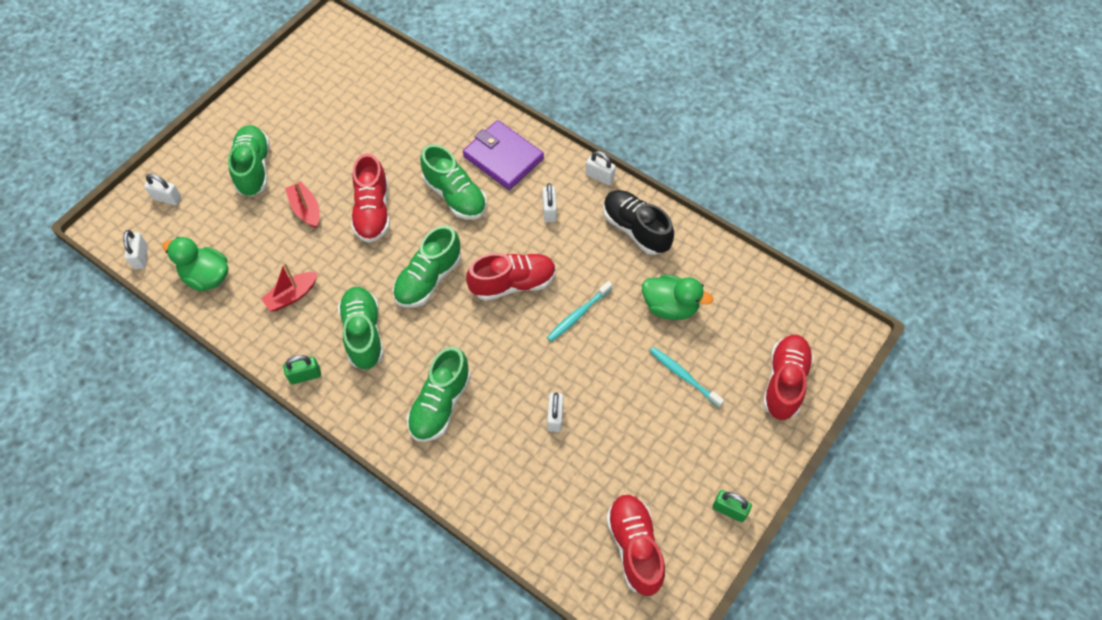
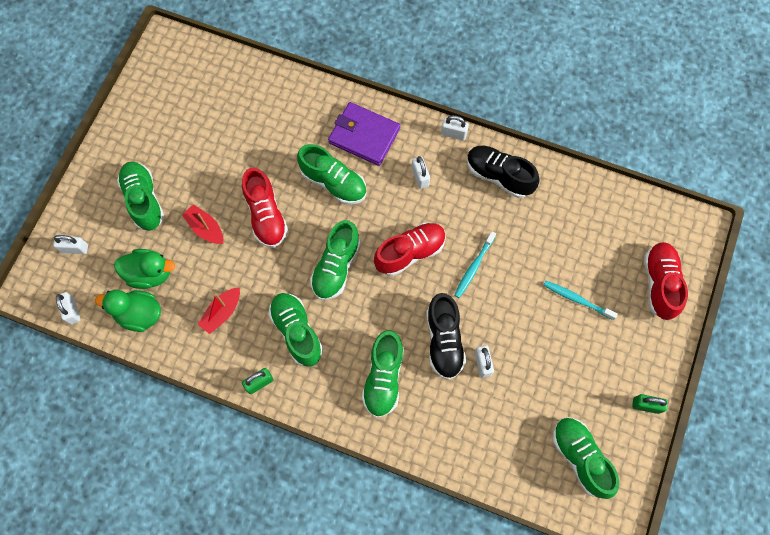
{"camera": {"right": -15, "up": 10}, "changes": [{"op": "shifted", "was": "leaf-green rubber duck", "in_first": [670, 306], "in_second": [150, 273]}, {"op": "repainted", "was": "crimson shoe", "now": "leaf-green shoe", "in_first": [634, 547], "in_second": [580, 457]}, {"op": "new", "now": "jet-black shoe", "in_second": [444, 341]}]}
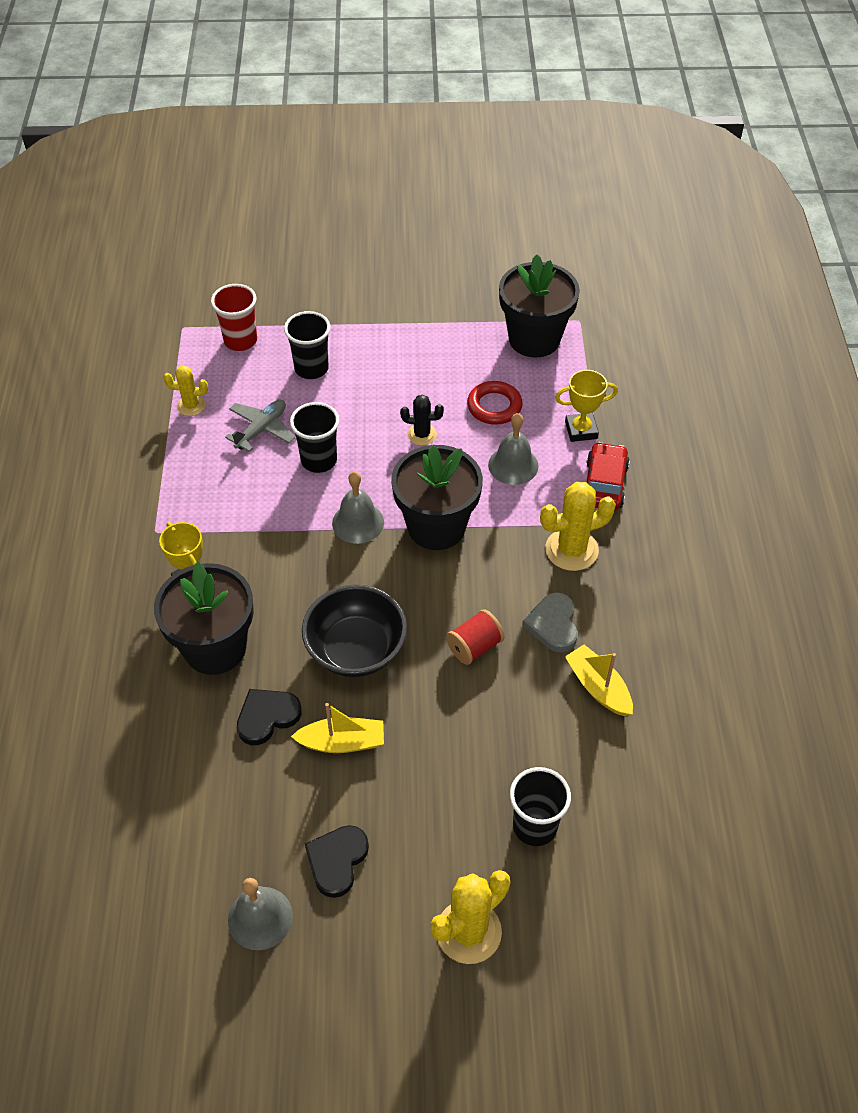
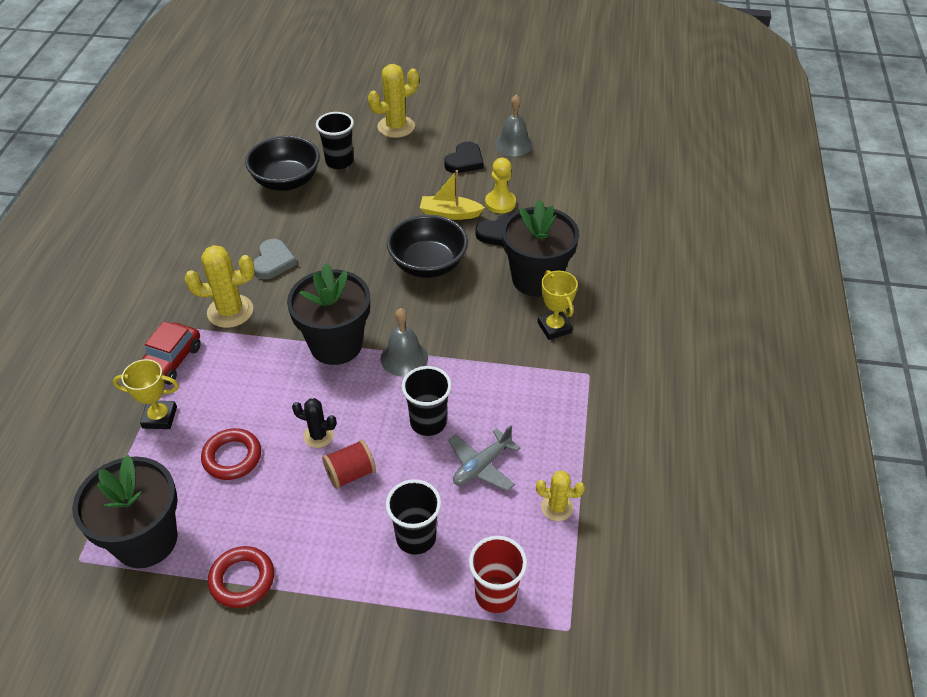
{"camera": {"right": -170, "up": -5}, "changes": [{"op": "gone", "was": "grey bell", "in_first": [513, 465]}, {"op": "shifted", "was": "crimson spool", "in_first": [474, 646], "in_second": [350, 474]}, {"op": "gone", "was": "bright yellow sailboat", "in_first": [598, 687]}, {"op": "new", "now": "jet-black serving bowl", "in_second": [286, 181]}, {"op": "new", "now": "bright yellow game pawn", "in_second": [500, 203]}, {"op": "new", "now": "crimson hoop", "in_second": [242, 580]}]}
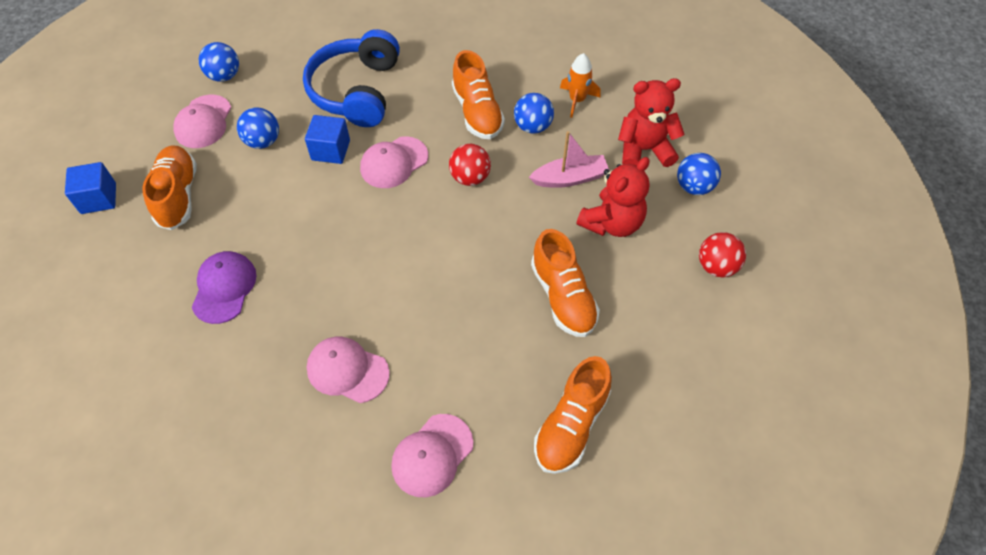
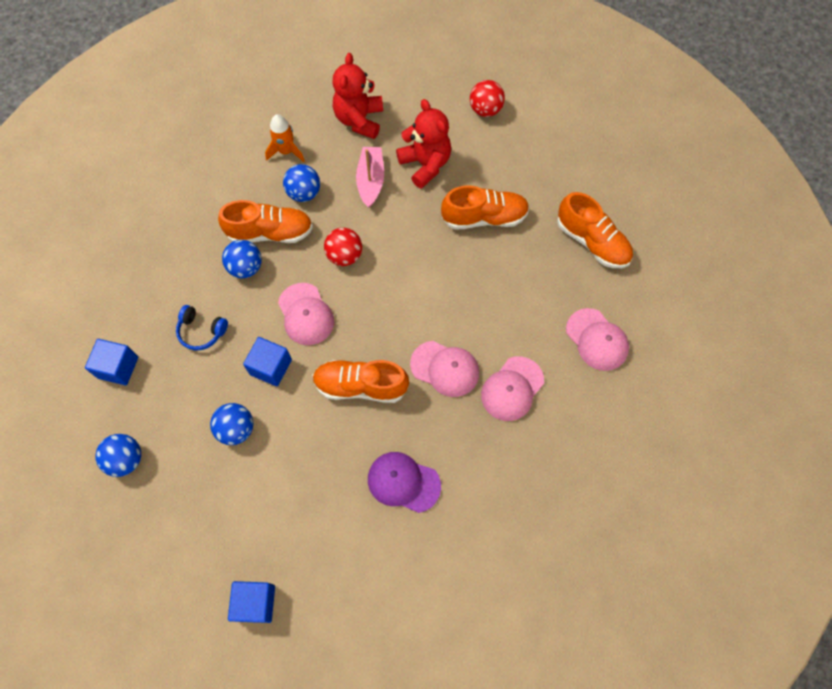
{"camera": {"right": -75, "up": 10}, "changes": [{"op": "scaled", "was": "blue over-ear headphones", "in_first": [357, 91], "in_second": [201, 331], "ratio": 0.46}, {"op": "shifted", "was": "rose-pink peaked cap", "in_first": [203, 122], "in_second": [445, 369]}, {"op": "shifted", "was": "bright orange shoe", "in_first": [178, 195], "in_second": [361, 386]}, {"op": "shifted", "was": "blue sphere", "in_first": [694, 187], "in_second": [246, 267]}, {"op": "new", "now": "blue solid cube", "in_second": [118, 367]}]}
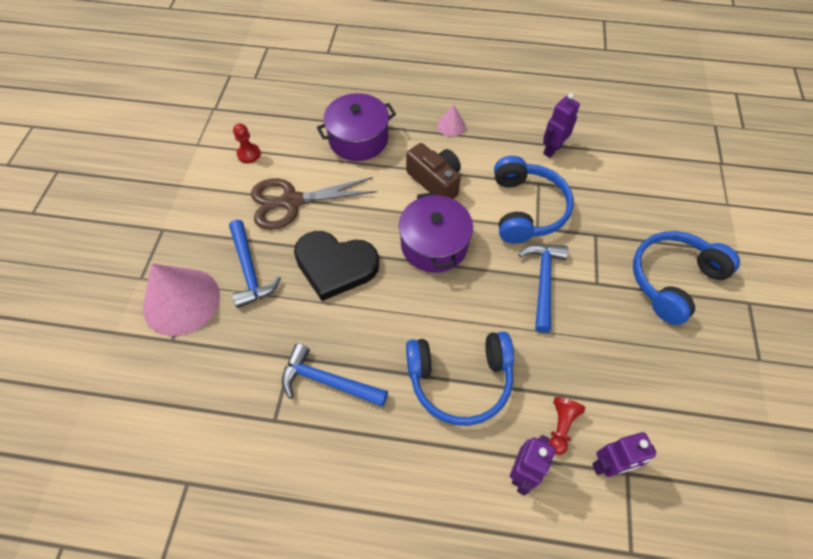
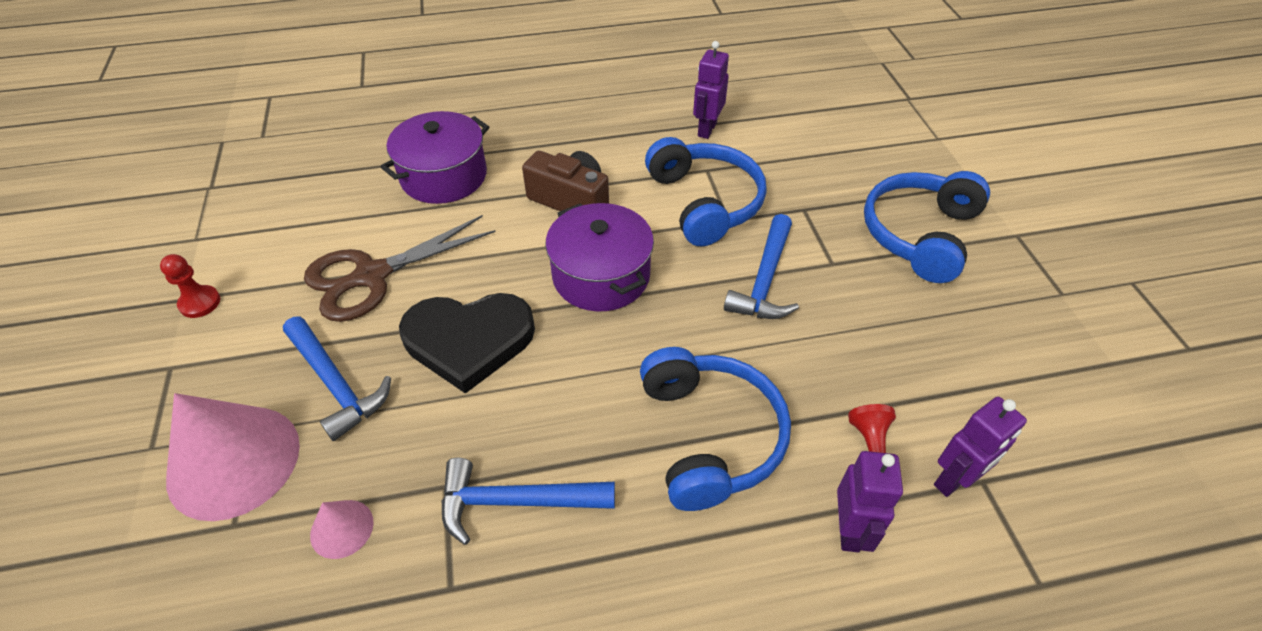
{"camera": {"right": -20, "up": -10}, "changes": [{"op": "shifted", "was": "rose-pink cone shape", "in_first": [451, 125], "in_second": [342, 528]}, {"op": "shifted", "was": "crimson game pawn", "in_first": [249, 154], "in_second": [200, 303]}, {"op": "rotated", "was": "blue carpenter's hammer", "in_first": [543, 282], "in_second": [764, 280], "clockwise": -150}, {"op": "rotated", "was": "blue over-ear headphones", "in_first": [460, 380], "in_second": [709, 436], "clockwise": -75}]}
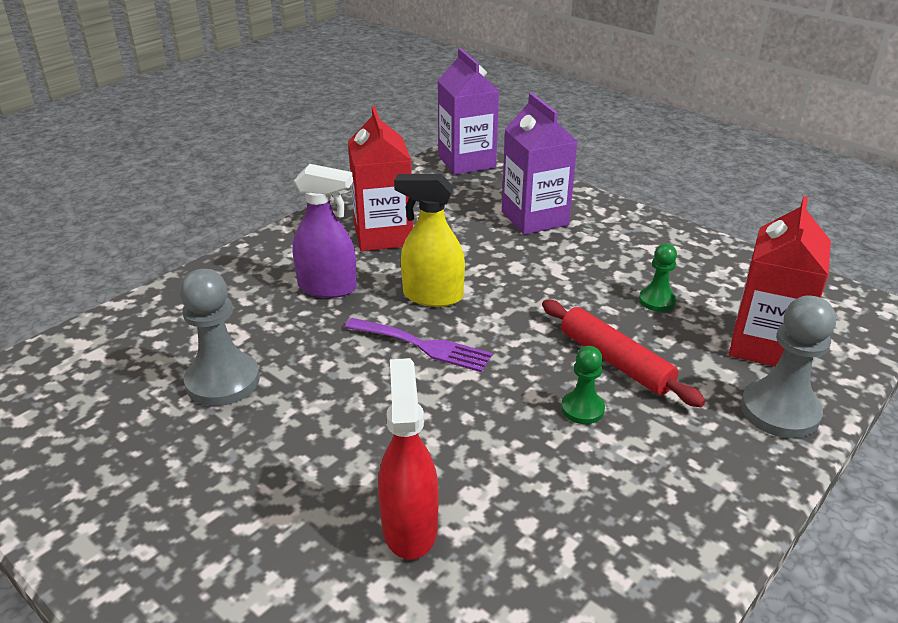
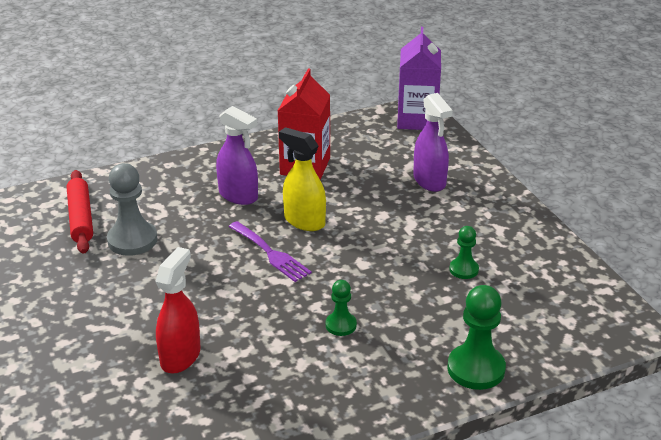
{"camera": {"right": 25, "up": 0}, "changes": [{"op": "swapped", "was": "purple carton", "now": "purple spray cleaner", "in_first": [534, 218], "in_second": [429, 181]}, {"op": "gone", "was": "crimson carton", "in_first": [765, 345]}, {"op": "repainted", "was": "grey game pawn", "now": "leaf-green game pawn", "in_first": [779, 411], "in_second": [476, 369]}, {"op": "shifted", "was": "crimson rolling pin", "in_first": [615, 361], "in_second": [81, 218]}]}
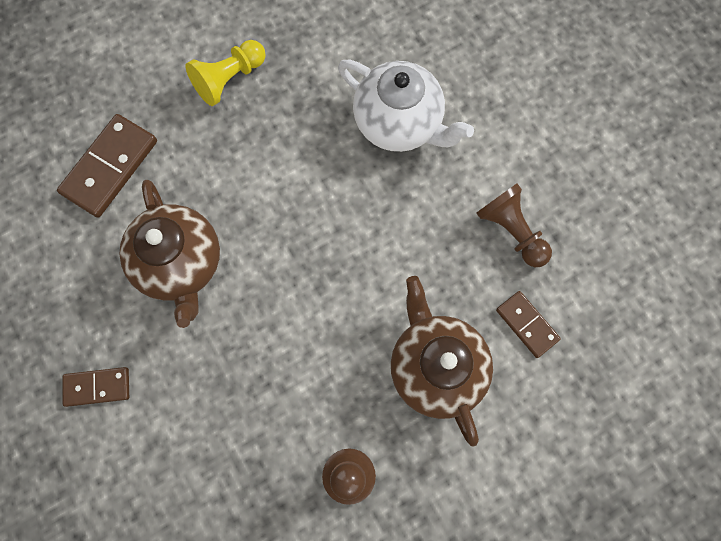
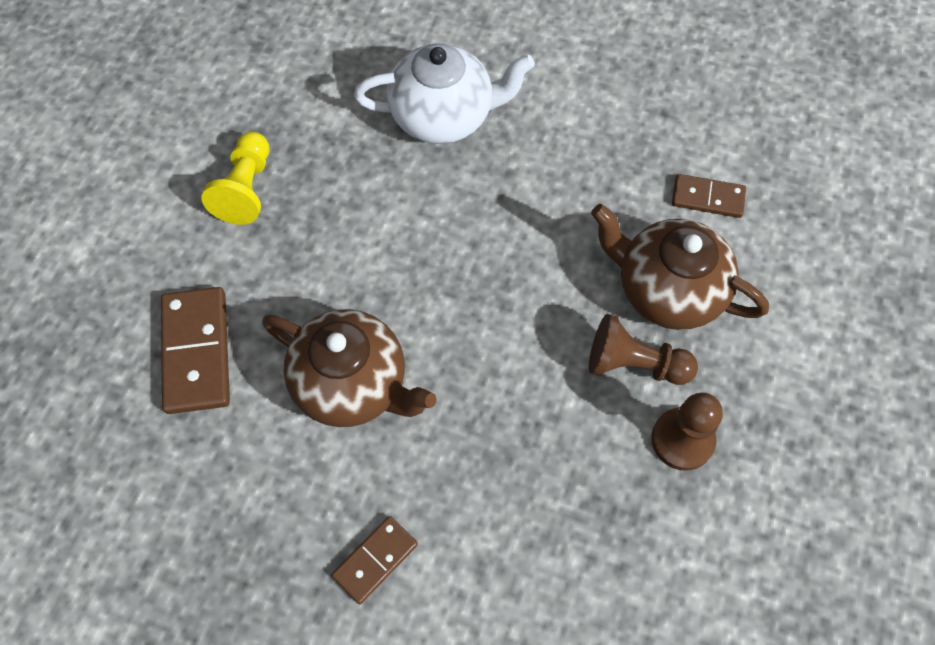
{"camera": {"right": -40, "up": -10}, "changes": [{"op": "shifted", "was": "brown game pawn", "in_first": [511, 231], "in_second": [634, 364]}]}
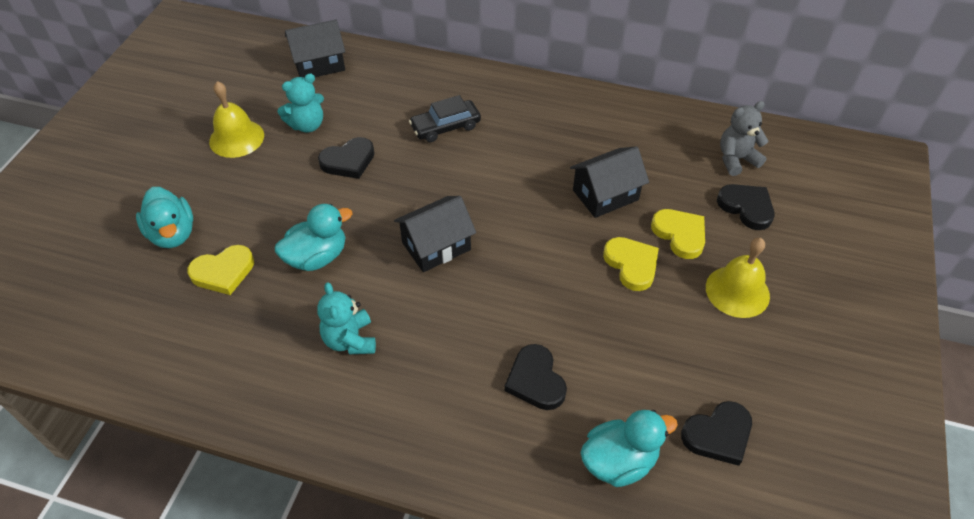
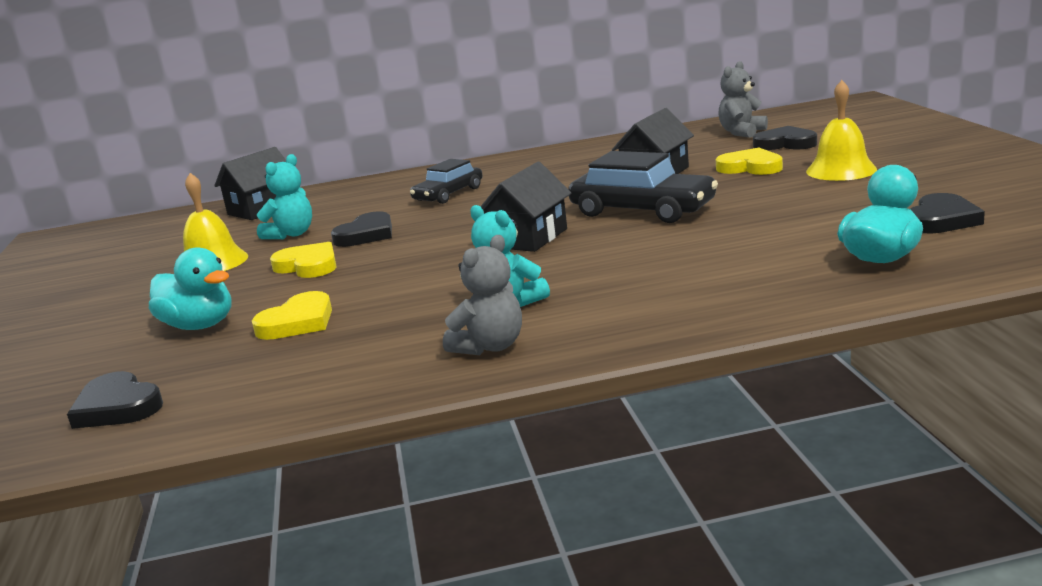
{"camera": {"right": -25, "up": -30}, "changes": [{"op": "gone", "was": "aqua rubber duck", "in_first": [317, 257]}, {"op": "shifted", "was": "bright yellow love heart", "in_first": [631, 265], "in_second": [308, 266]}, {"op": "shifted", "was": "jet-black love heart", "in_first": [535, 380], "in_second": [117, 407]}, {"op": "new", "now": "jet-black car", "in_second": [642, 210]}, {"op": "new", "now": "grey teddy bear", "in_second": [490, 347]}]}
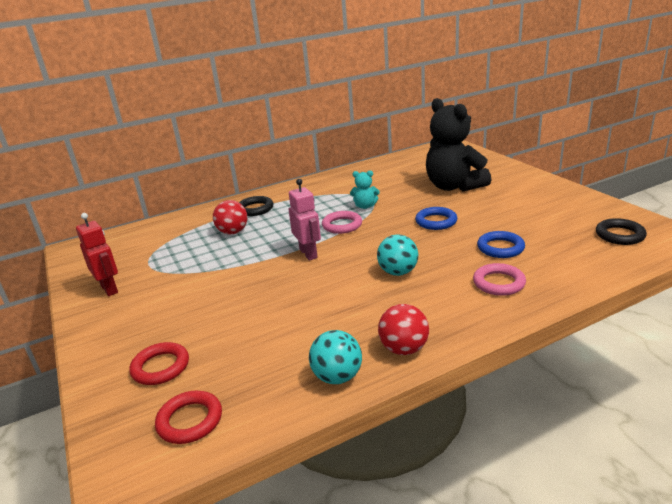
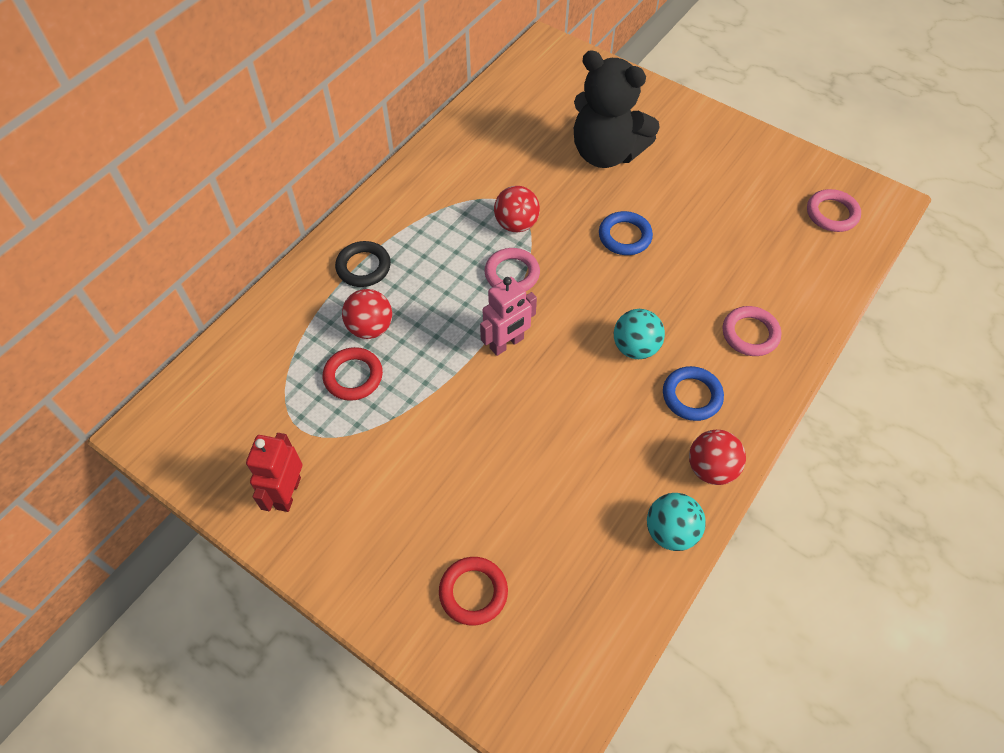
{"camera": {"right": -30, "up": 30}, "changes": [{"op": "swapped", "was": "aqua teddy bear", "now": "crimson sphere", "in_first": [365, 206], "in_second": [516, 224]}, {"op": "rotated", "was": "rose-pink robot", "in_first": [308, 253], "in_second": [507, 343], "clockwise": 105}, {"op": "rotated", "was": "crimson robot", "in_first": [109, 289], "in_second": [288, 493], "clockwise": -105}, {"op": "repainted", "was": "jet-black hoop", "now": "rose-pink hoop", "in_first": [619, 235], "in_second": [832, 214]}, {"op": "shifted", "was": "blue hoop", "in_first": [500, 248], "in_second": [692, 396]}, {"op": "shifted", "was": "crimson hoop", "in_first": [190, 420], "in_second": [353, 376]}]}
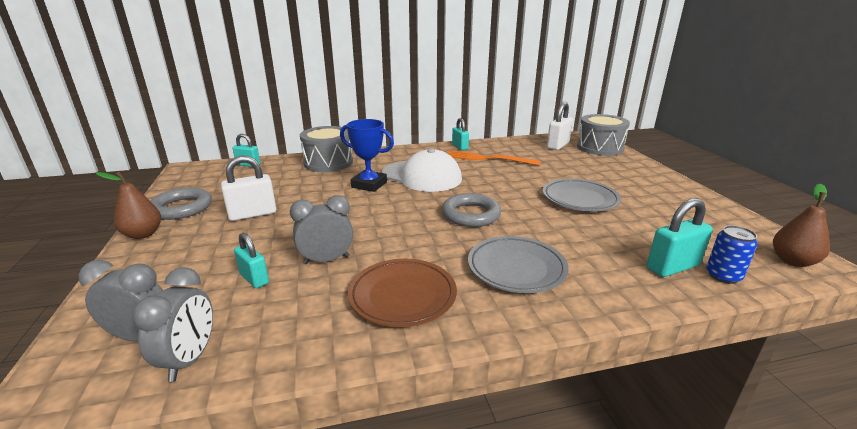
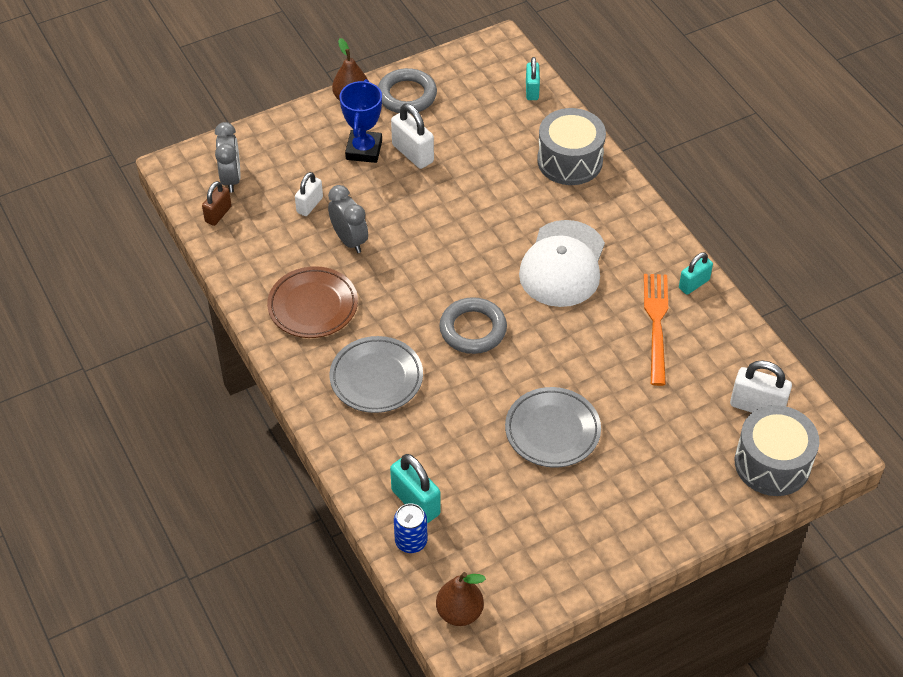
{"camera": {"right": 75, "up": 25}, "changes": [{"op": "shifted", "was": "blue prize cup", "in_first": [369, 185], "in_second": [364, 150]}, {"op": "repainted", "was": "aqua padlock", "now": "snow-white padlock", "in_first": [254, 278], "in_second": [309, 205]}, {"op": "swapped", "was": "grey alarm clock", "now": "brown padlock", "in_first": [190, 359], "in_second": [218, 214]}]}
